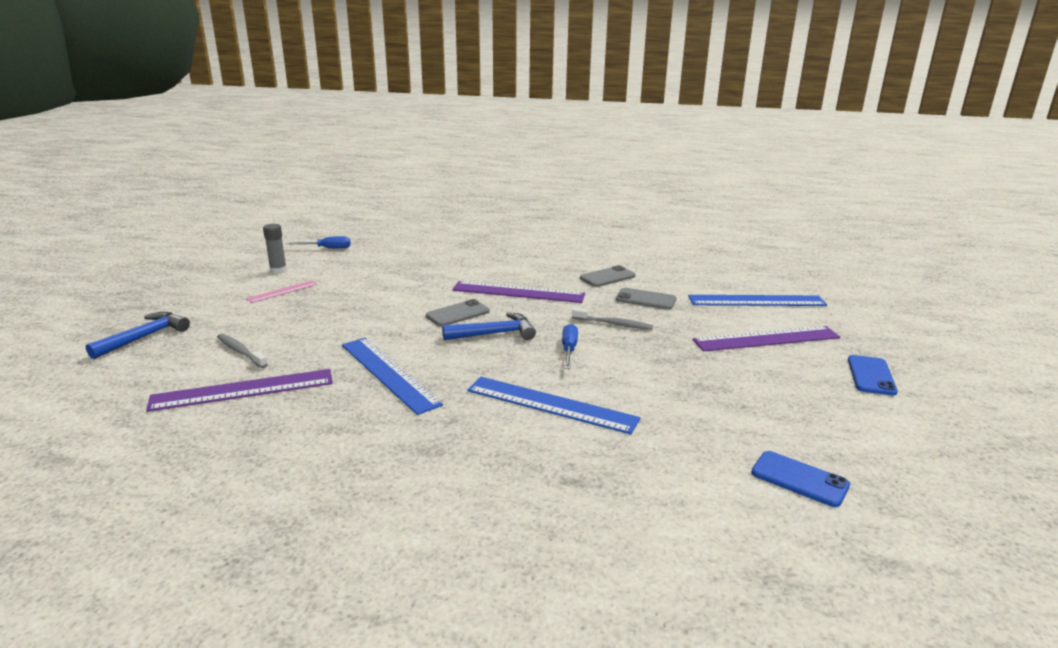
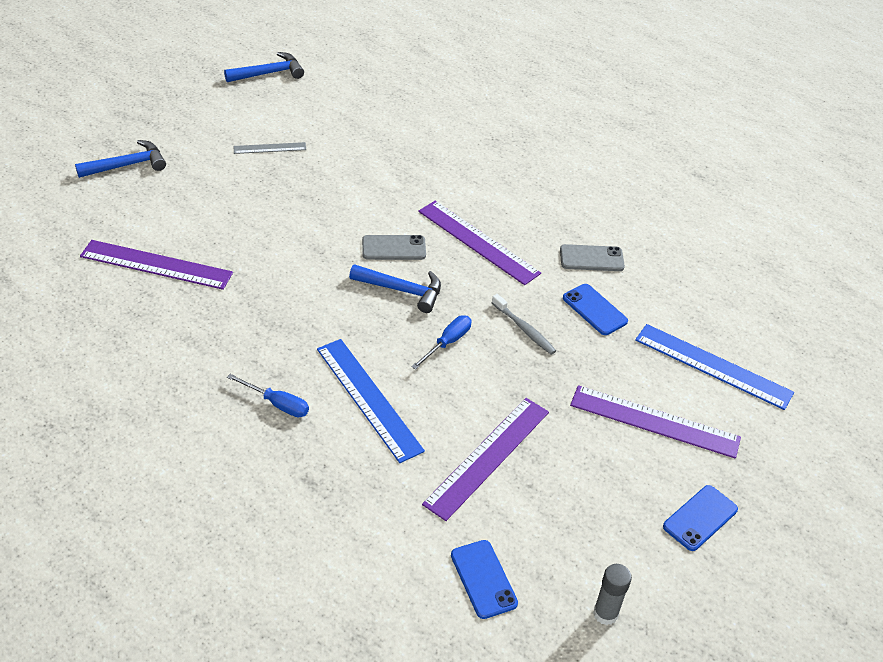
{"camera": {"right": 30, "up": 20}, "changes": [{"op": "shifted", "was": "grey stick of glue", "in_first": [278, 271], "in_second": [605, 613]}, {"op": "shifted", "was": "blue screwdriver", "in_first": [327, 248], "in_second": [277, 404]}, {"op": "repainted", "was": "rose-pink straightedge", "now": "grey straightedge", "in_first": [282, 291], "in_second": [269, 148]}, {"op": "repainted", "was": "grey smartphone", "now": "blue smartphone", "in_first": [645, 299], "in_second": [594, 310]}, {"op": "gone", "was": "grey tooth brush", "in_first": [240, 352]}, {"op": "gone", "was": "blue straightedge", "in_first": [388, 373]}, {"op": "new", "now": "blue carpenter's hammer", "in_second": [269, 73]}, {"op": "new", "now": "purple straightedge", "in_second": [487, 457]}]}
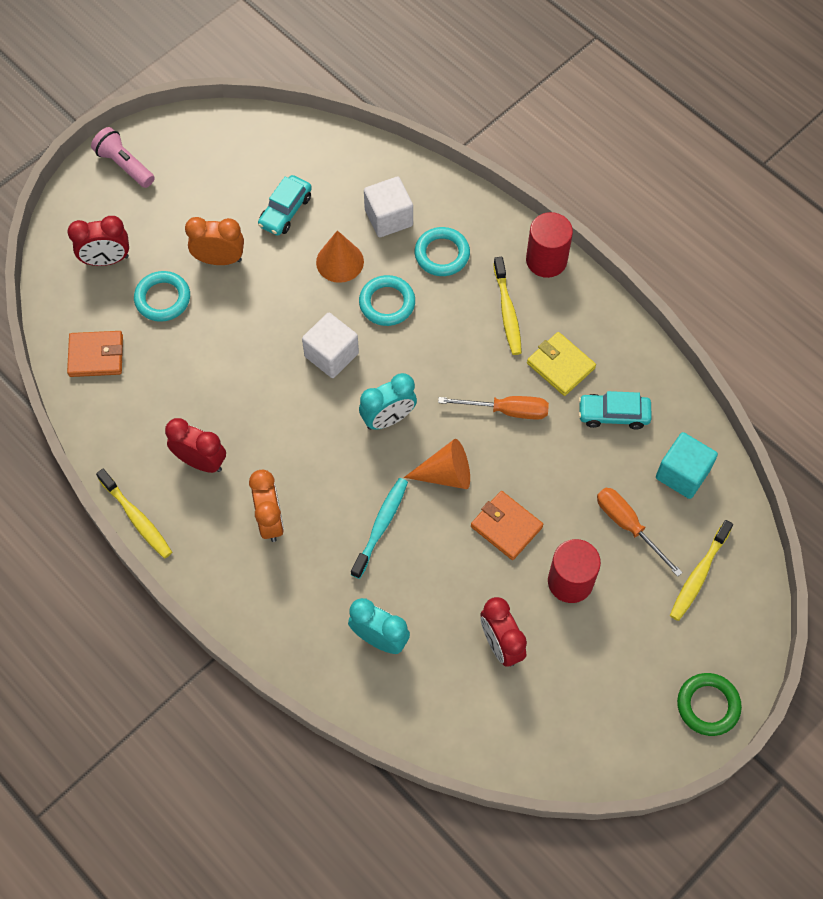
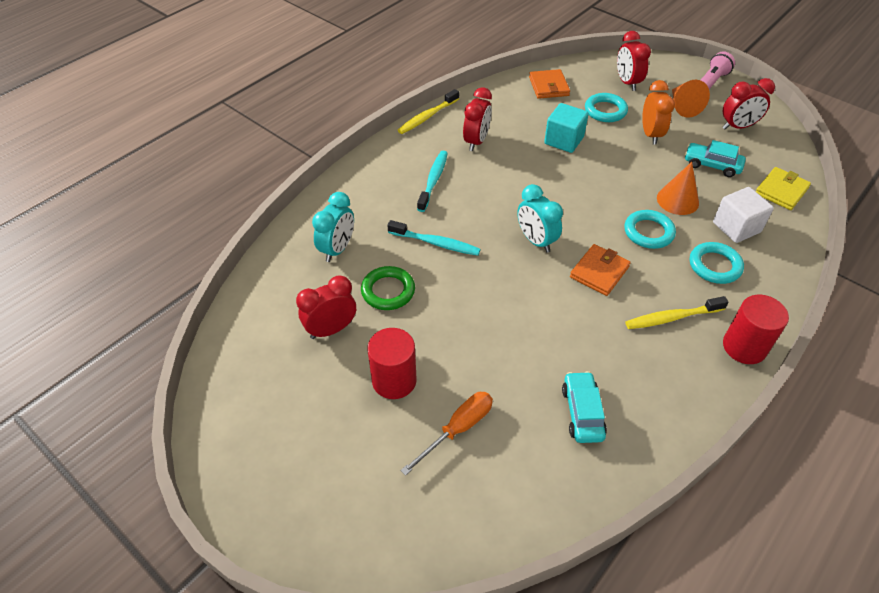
{"camera": {"right": 85, "up": -15}, "changes": [{"op": "gone", "was": "snow-white solid cube", "in_first": [331, 355]}, {"op": "shifted", "was": "bright yellow card wallet", "in_first": [560, 366], "in_second": [781, 191]}, {"op": "gone", "was": "bright orange screwdriver", "in_first": [506, 410]}, {"op": "shifted", "was": "aqua solid cube", "in_first": [682, 474], "in_second": [564, 140]}, {"op": "shifted", "was": "bright orange cone shape", "in_first": [446, 474], "in_second": [683, 107]}, {"op": "swapped", "was": "bright orange alarm clock", "now": "aqua tooth brush", "in_first": [270, 520], "in_second": [433, 180]}, {"op": "shifted", "was": "bright orange card wallet", "in_first": [506, 527], "in_second": [599, 272]}, {"op": "gone", "was": "bright yellow tooth brush", "in_first": [698, 575]}, {"op": "shifted", "was": "leaf-green hoop", "in_first": [708, 705], "in_second": [388, 291]}, {"op": "new", "now": "crimson alarm clock", "in_second": [738, 127]}]}
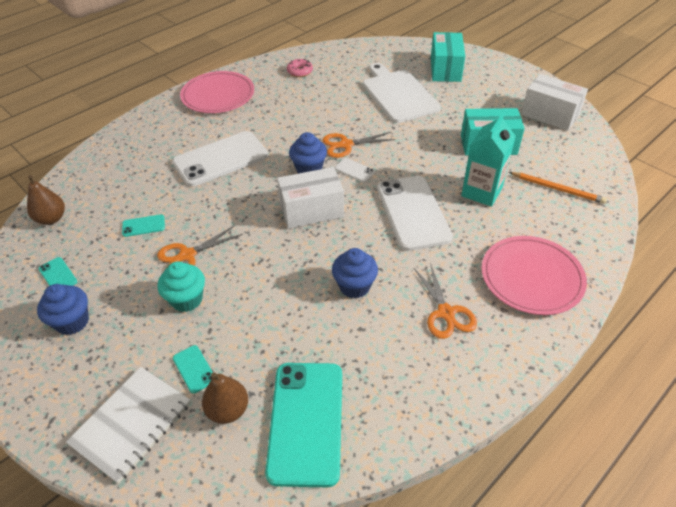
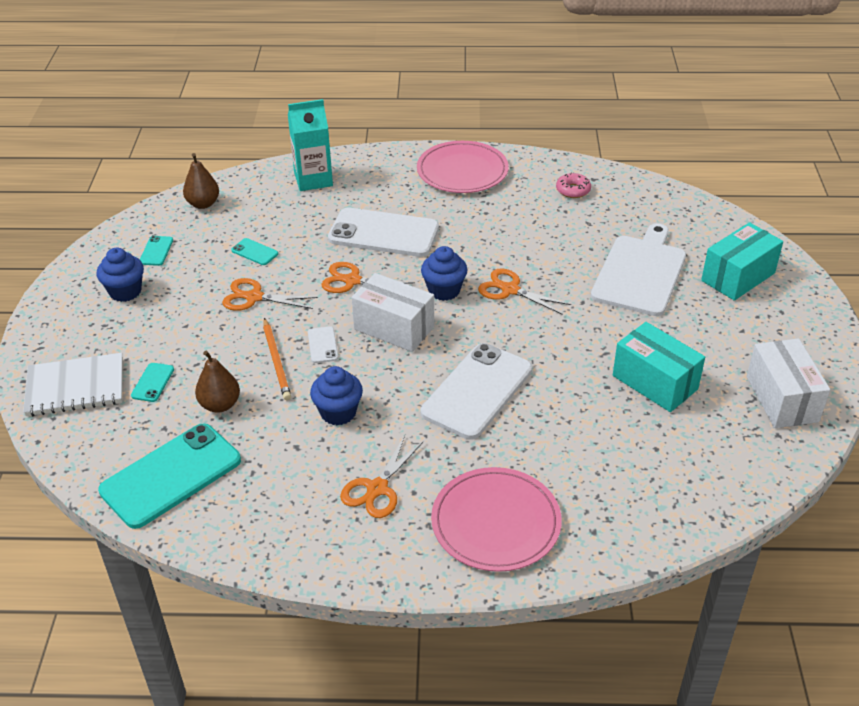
{"camera": {"right": 45, "up": -5}, "changes": [{"op": "shifted", "was": "aqua carton", "in_first": [481, 192], "in_second": [313, 179]}, {"op": "shifted", "was": "snow-white smartphone", "in_first": [354, 170], "in_second": [323, 345]}, {"op": "shifted", "was": "bright orange pencil", "in_first": [557, 189], "in_second": [276, 361]}, {"op": "gone", "was": "aqua muffin", "in_first": [187, 299]}, {"op": "shifted", "was": "brown pear fruit", "in_first": [228, 410], "in_second": [220, 404]}, {"op": "new", "now": "bright orange scissors", "in_second": [352, 281]}]}
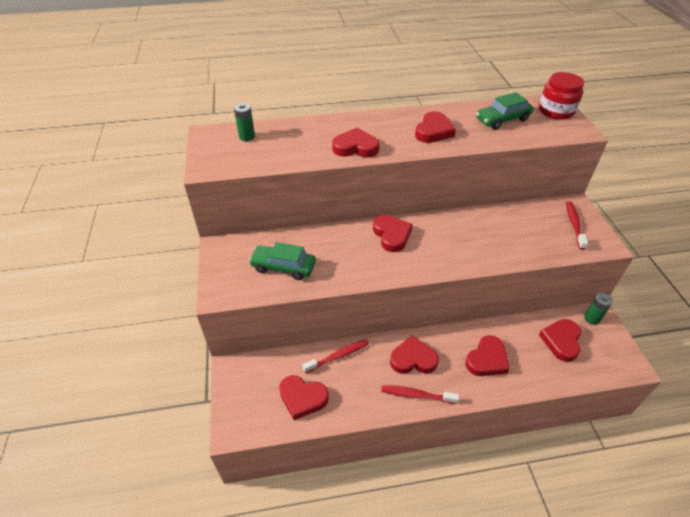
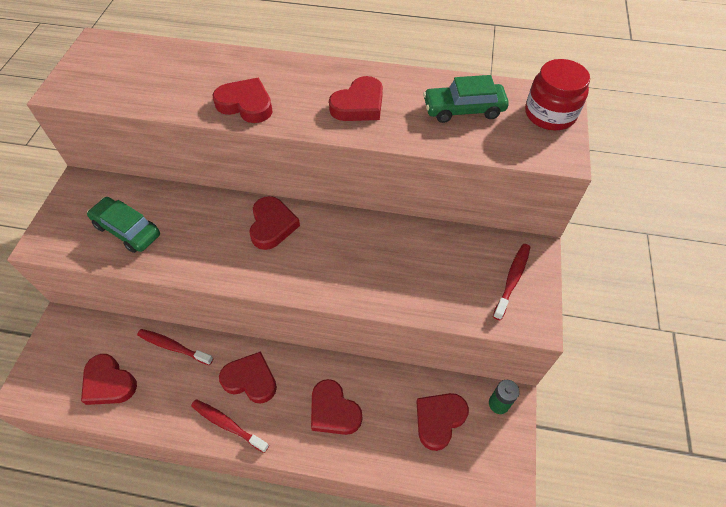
{"camera": {"right": 20, "up": 10}, "changes": [{"op": "gone", "was": "leaf-green battery", "in_first": [247, 136]}, {"op": "rotated", "was": "crimson love heart", "in_first": [487, 359], "in_second": [333, 411], "clockwise": 75}, {"op": "rotated", "was": "crimson tooth brush", "in_first": [338, 356], "in_second": [173, 347], "clockwise": -150}]}
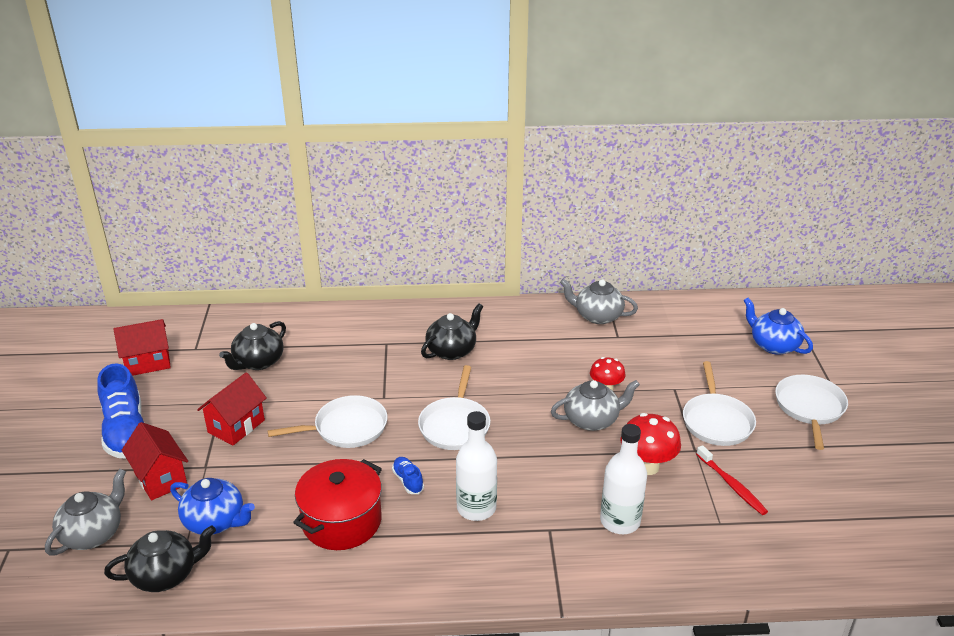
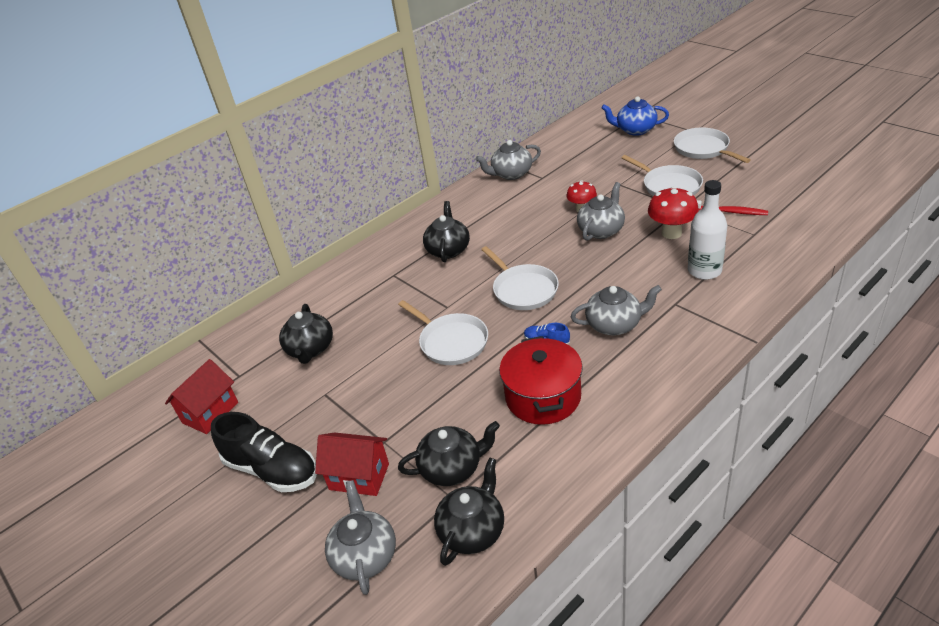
{"camera": {"right": -35, "up": 5}, "changes": [{"op": "repainted", "was": "blue shoe", "now": "jet-black shoe", "in_first": [126, 431], "in_second": [272, 470]}, {"op": "gone", "was": "crimson house", "in_first": [236, 426]}, {"op": "rotated", "was": "snow-white frying pan", "in_first": [347, 428], "in_second": [451, 342], "clockwise": 105}, {"op": "swapped", "was": "snow-white drink bottle", "now": "grey teapot", "in_first": [476, 508], "in_second": [614, 324]}, {"op": "repainted", "was": "blue teapot", "now": "jet-black teapot", "in_first": [215, 521], "in_second": [452, 468]}]}
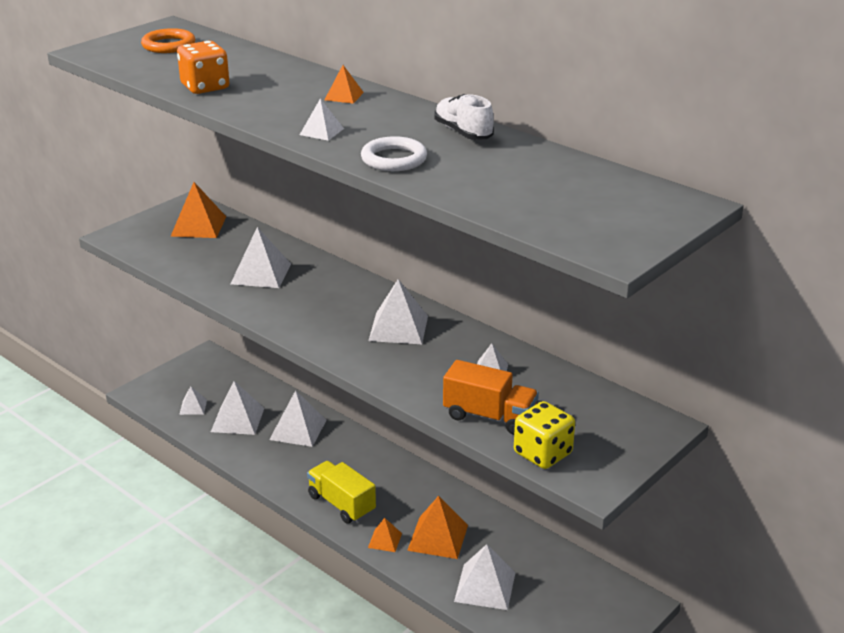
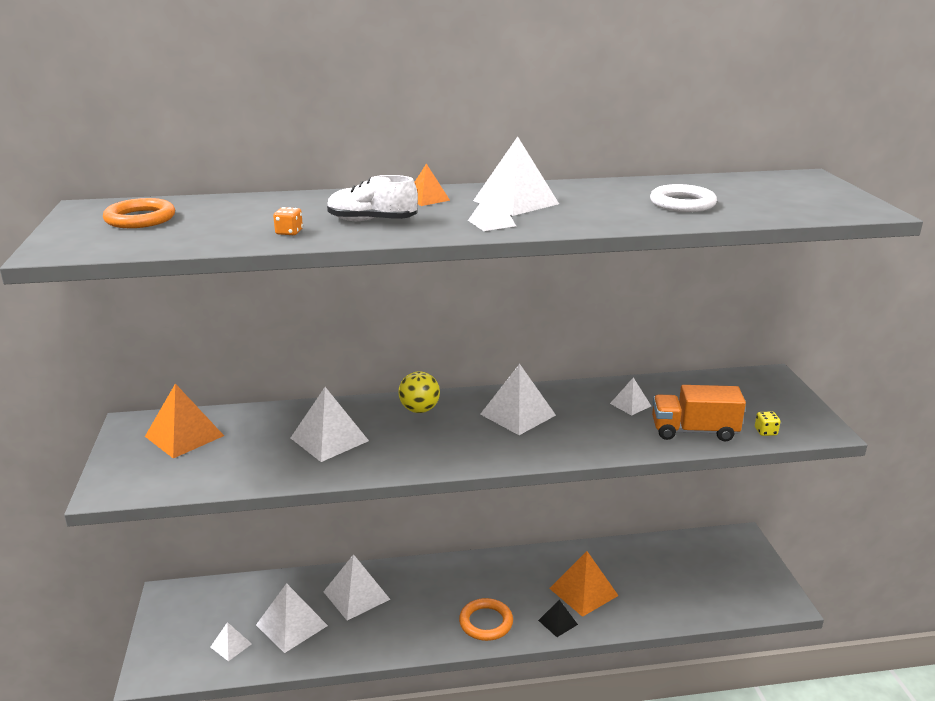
{"camera": {"right": -50, "up": -5}, "changes": [{"op": "scaled", "was": "bright orange dice", "in_first": [205, 87], "in_second": [289, 232], "ratio": 0.46}, {"op": "shifted", "was": "snow-white shoe", "in_first": [463, 133], "in_second": [372, 221]}, {"op": "shifted", "was": "snow-white hoop", "in_first": [394, 159], "in_second": [682, 203]}, {"op": "rotated", "was": "bright orange truck", "in_first": [489, 416], "in_second": [694, 431], "clockwise": -150}, {"op": "scaled", "was": "bright yellow dice", "in_first": [543, 453], "in_second": [765, 431], "ratio": 0.46}, {"op": "swapped", "was": "bright yellow truck", "now": "bright orange hoop", "in_first": [341, 504], "in_second": [486, 622]}, {"op": "repainted", "was": "bright orange solid pyramid", "now": "jet-black solid pyramid", "in_first": [385, 540], "in_second": [557, 622]}, {"op": "shifted", "was": "snow-white solid pyramid", "in_first": [485, 586], "in_second": [516, 202]}, {"op": "new", "now": "bright yellow sphere", "in_second": [419, 410]}]}
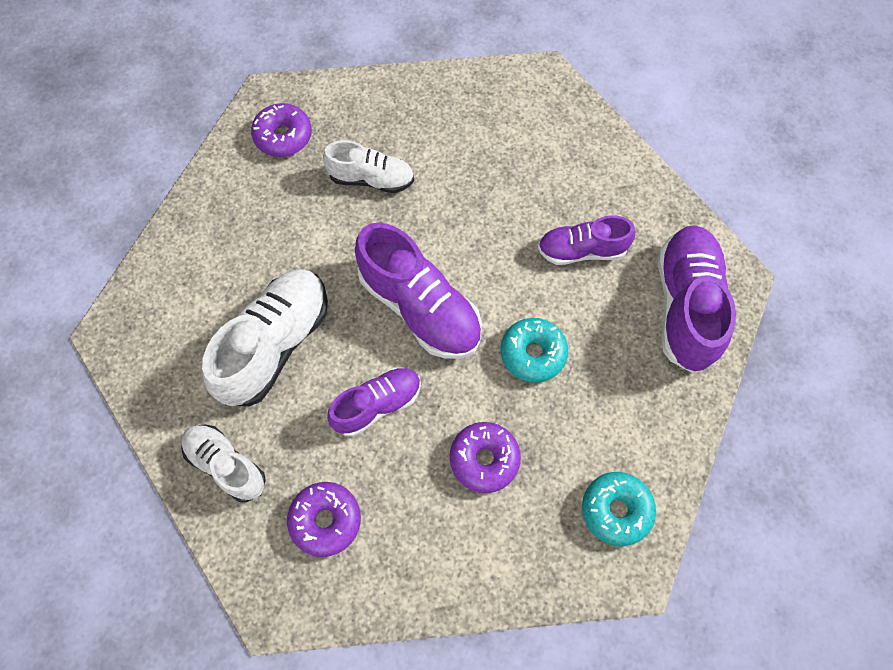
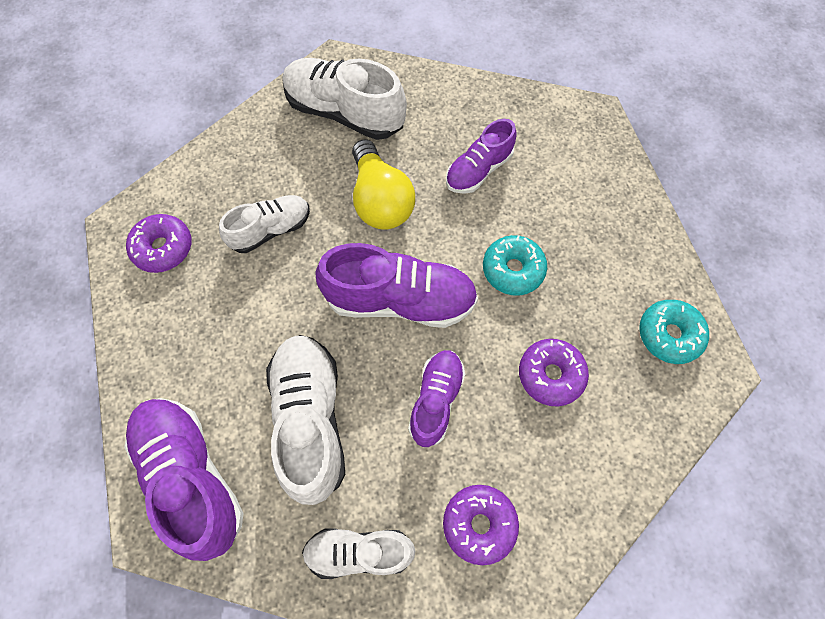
{"camera": {"right": -40, "up": 0}, "changes": [{"op": "shifted", "was": "purple shoe", "in_first": [685, 306], "in_second": [192, 476]}, {"op": "new", "now": "snow-white shoe", "in_second": [344, 113]}, {"op": "new", "now": "bright yellow lightbulb", "in_second": [380, 200]}]}
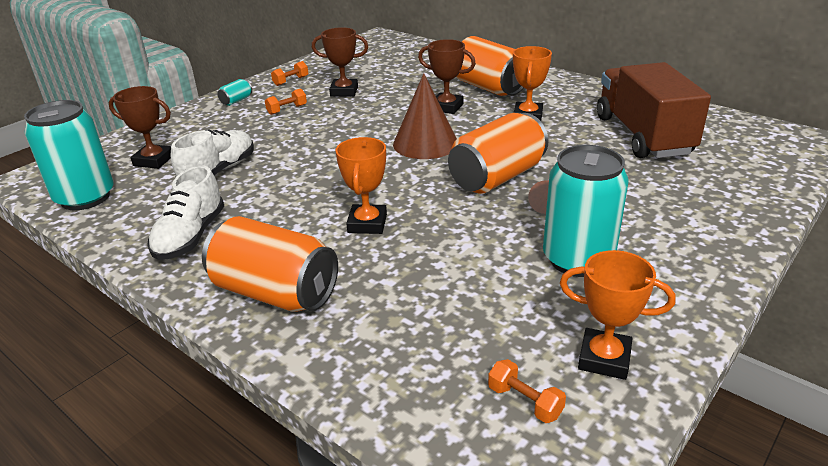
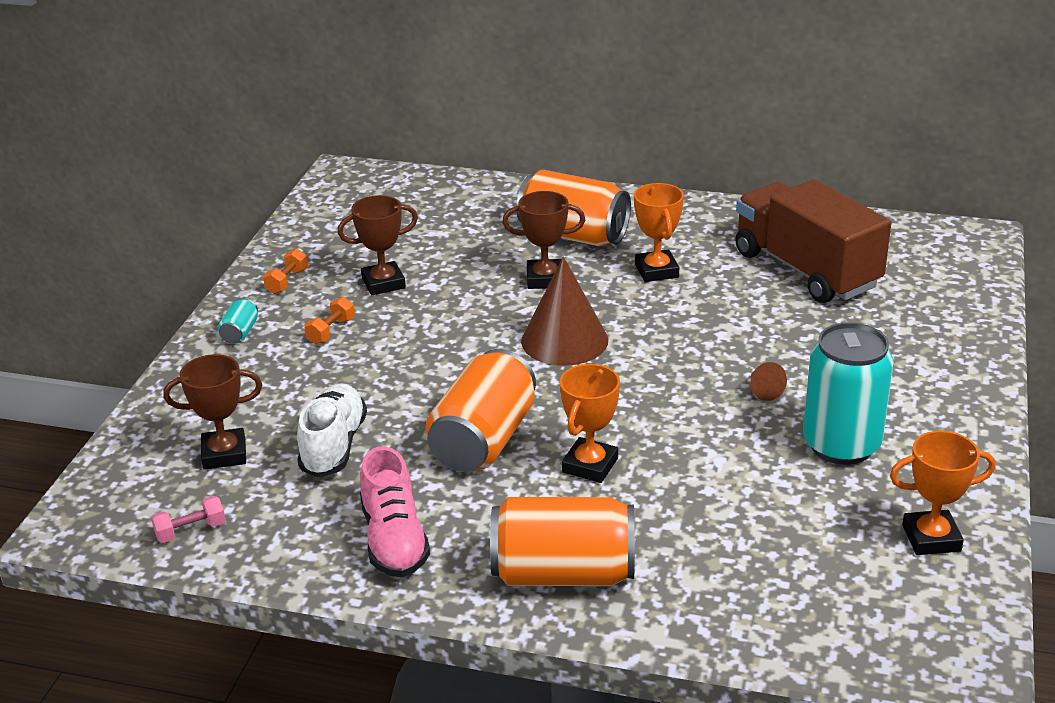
{"camera": {"right": -25, "up": 0}, "changes": [{"op": "swapped", "was": "aqua can", "now": "rose-pink dumbbell", "in_first": [85, 198], "in_second": [191, 531]}, {"op": "shifted", "was": "bright orange can", "in_first": [497, 177], "in_second": [483, 440]}, {"op": "rotated", "was": "bright orange prize cup", "in_first": [367, 224], "in_second": [590, 465], "clockwise": 45}, {"op": "repainted", "was": "snow-white shoe", "now": "rose-pink shoe", "in_first": [190, 236], "in_second": [394, 540]}, {"op": "gone", "was": "bright orange dumbbell", "in_first": [524, 402]}]}
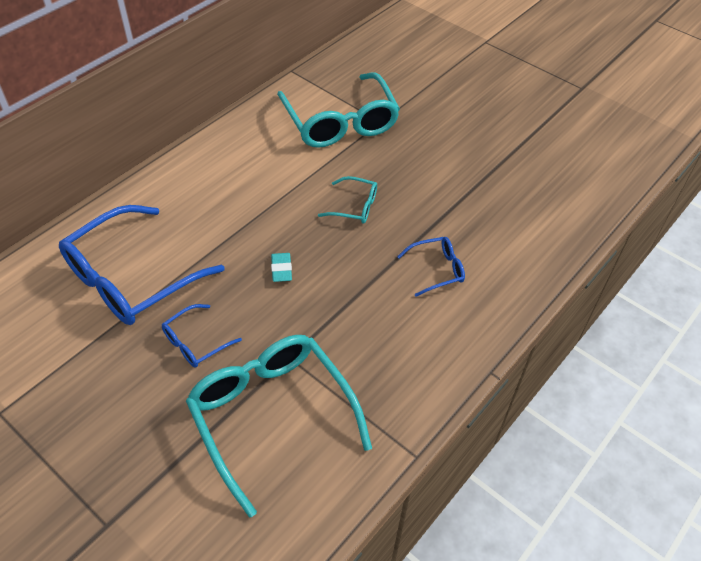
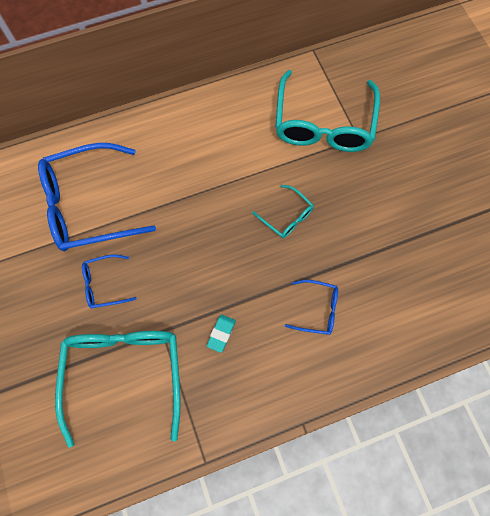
{"camera": {"right": 30, "up": 20}, "changes": [{"op": "shifted", "was": "aqua gum eraser", "in_first": [281, 269], "in_second": [221, 333]}]}
